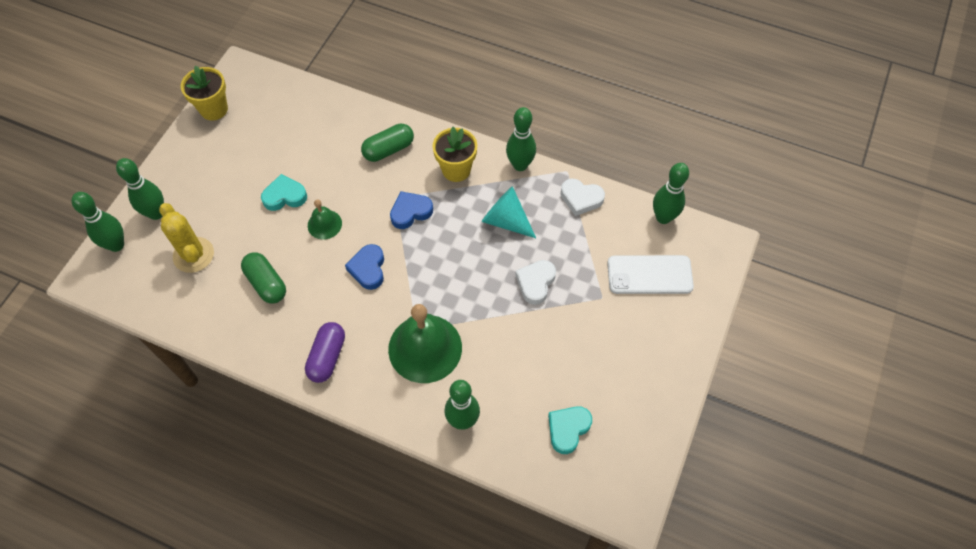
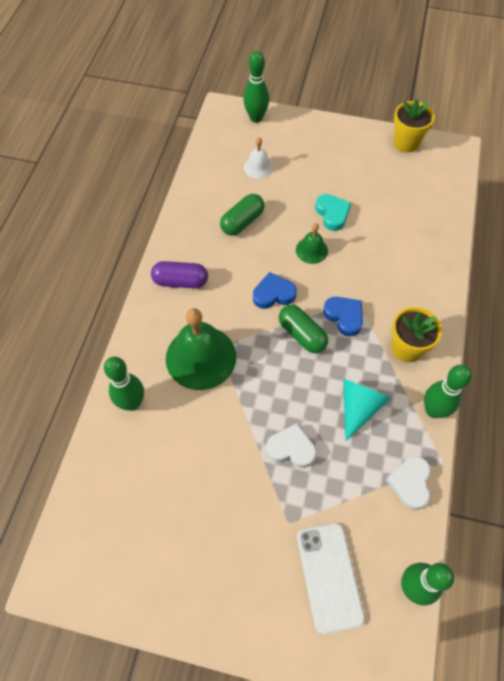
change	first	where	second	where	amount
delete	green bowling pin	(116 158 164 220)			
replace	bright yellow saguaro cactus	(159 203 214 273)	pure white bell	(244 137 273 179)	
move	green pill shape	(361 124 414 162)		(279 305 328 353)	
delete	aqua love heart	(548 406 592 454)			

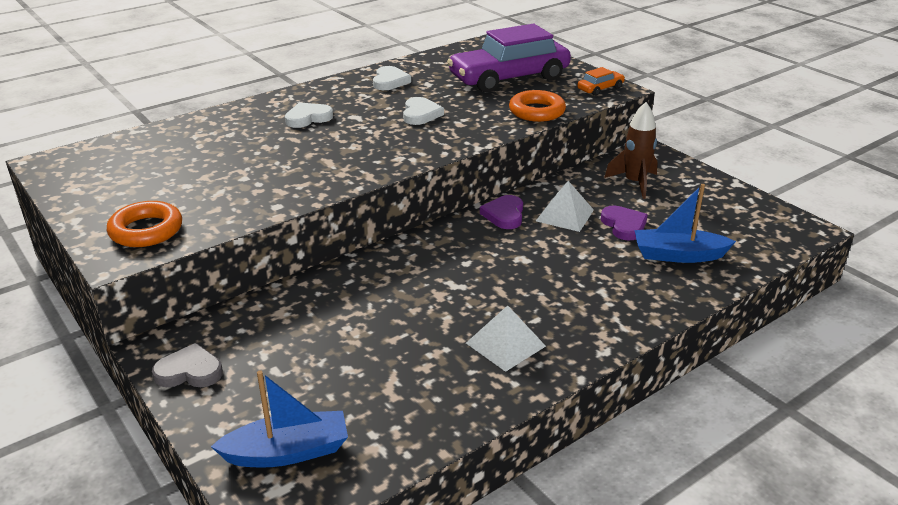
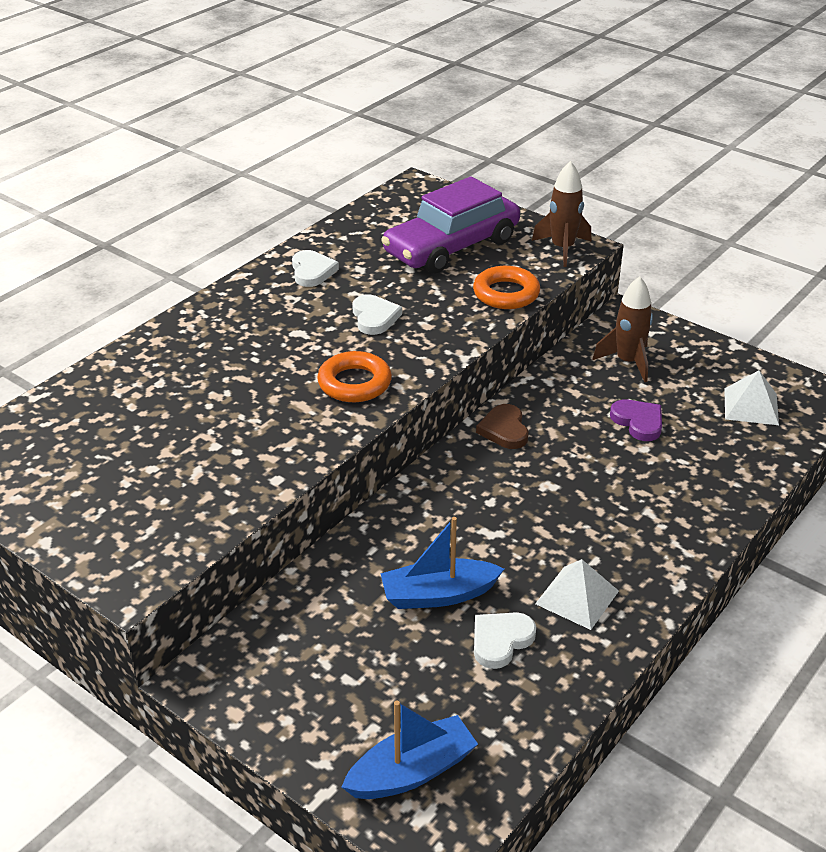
change	first	where	second	where	amount
move	orange torus	(107 201 182 247)		(317 351 392 402)	
delete	gray love heart	(152 343 223 387)			
move	pure white love heart	(285 102 333 128)		(474 612 536 669)	
recolor	purple love heart	(480 195 523 229)	brown love heart	(476 404 528 449)	
move	pure white solid pyramid	(536 181 594 232)		(724 370 779 425)	
replace	orange toy car	(577 67 625 96)	brown spaceship	(532 161 591 267)	
move	cobalt boat	(635 184 736 263)		(380 517 504 609)	

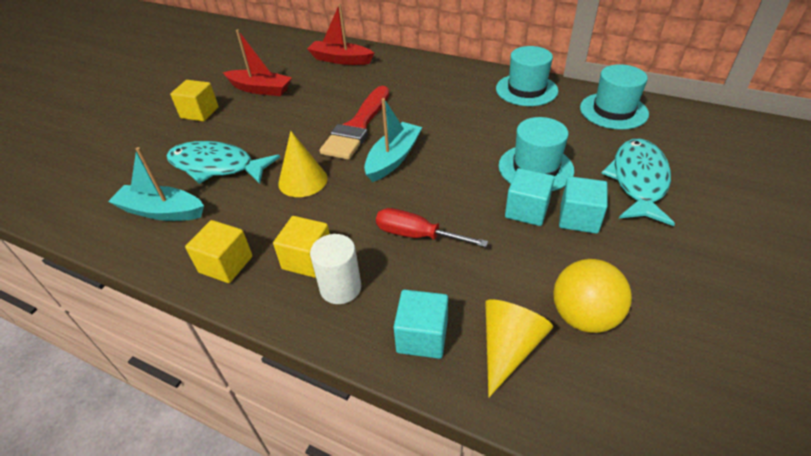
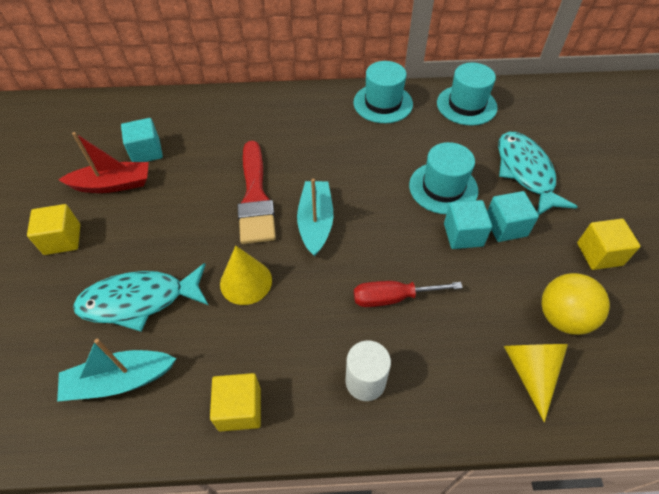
change	first	where	second	where	amount
move	bright yellow cube	(273 216 330 278)		(577 219 641 270)	
delete	crimson boat	(307 3 374 65)			
move	aqua cube	(394 290 448 359)		(121 118 163 162)	

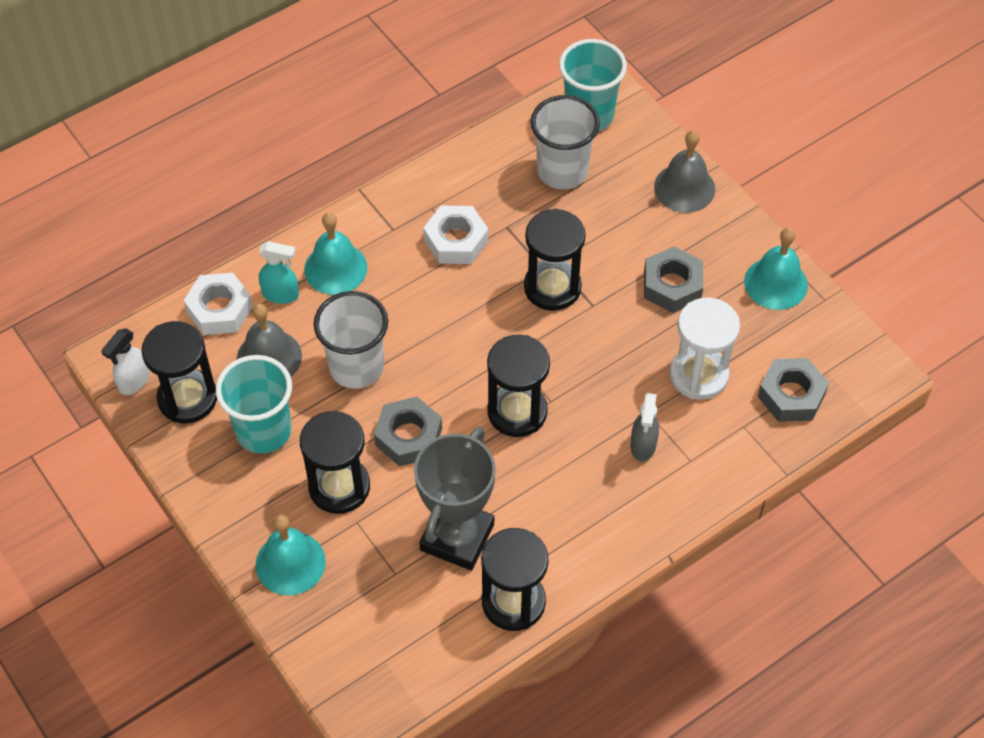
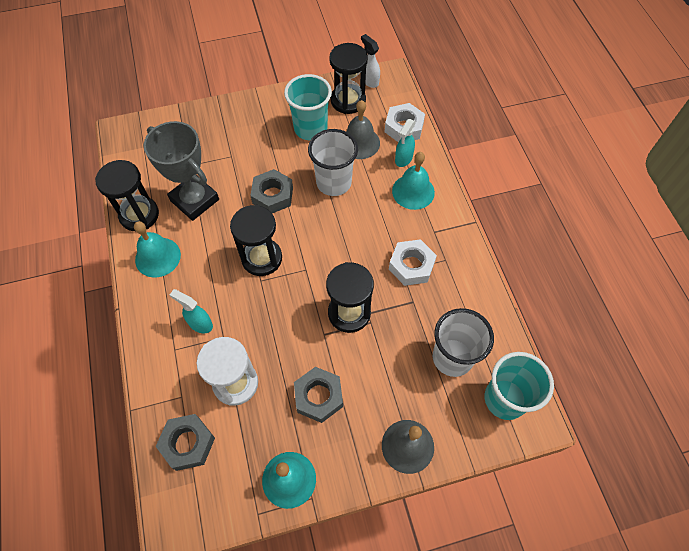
change	first	where	second	where	amount
move	aqua bell	(256 515 326 596)		(134 221 181 278)	
delete	ebony sand timer	(300 410 370 514)			
recolor	gray sprayer	(630 393 659 462)	aqua sprayer	(170 289 213 333)	

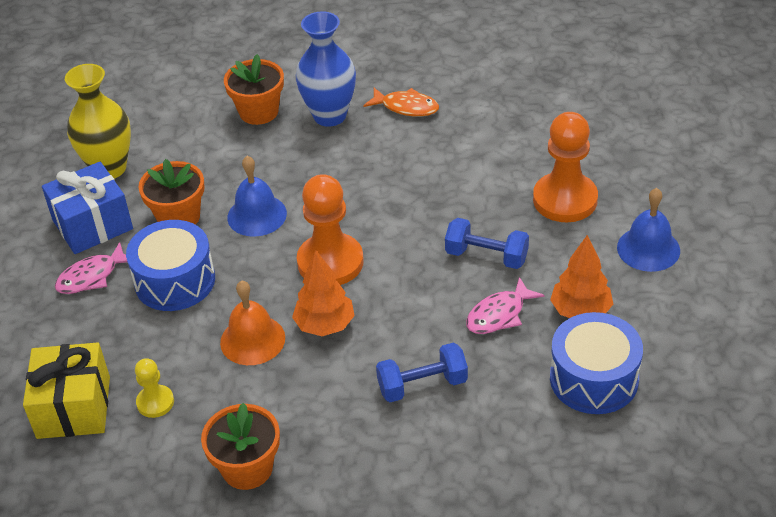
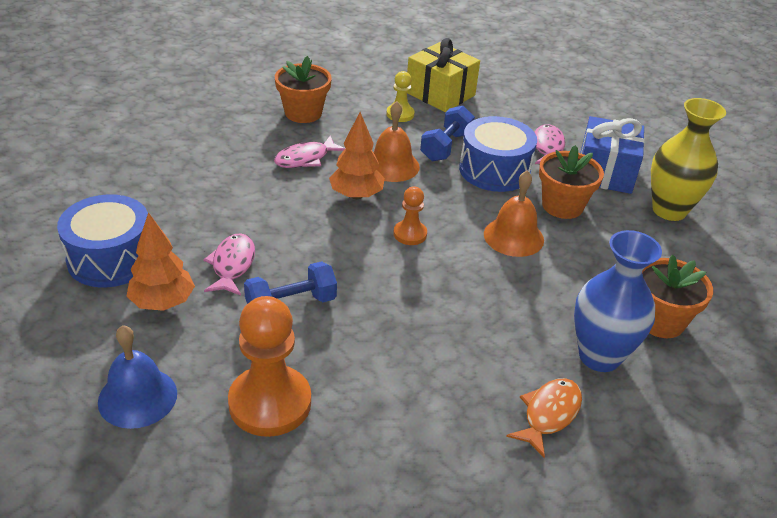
change	first	where	second	where	amount
recolor	cobalt bell	(227 156 287 237)	orange bell	(484 171 544 257)	
resize	orange pawn	(297 174 364 285)		(393 187 427 245)	x0.51
rotate	orange fish figure	(363 88 439 116)		(506 378 582 458)	150 degrees clockwise
move	cobalt hand weight	(376 343 468 402)		(420 106 475 161)	
insert			rose-pink fish figure	(274 136 345 168)	

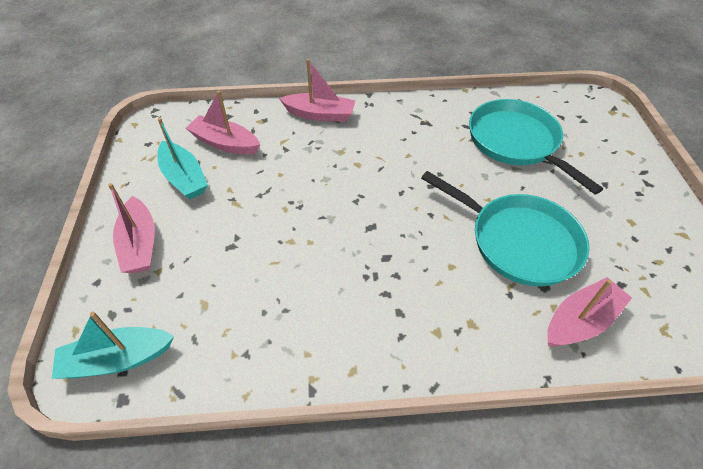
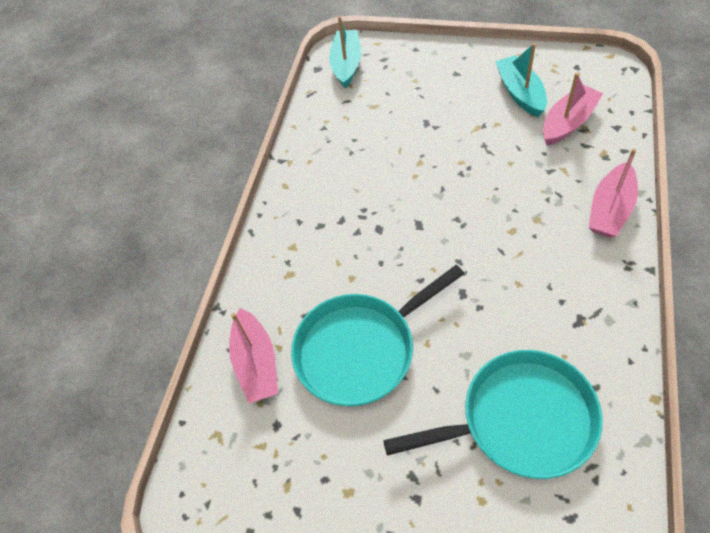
change	first	where	second	where	amount
delete	rose-pink boat	(108 183 155 273)			
rotate	aqua boat	(157 118 208 199)		(495 43 547 117)	90 degrees clockwise

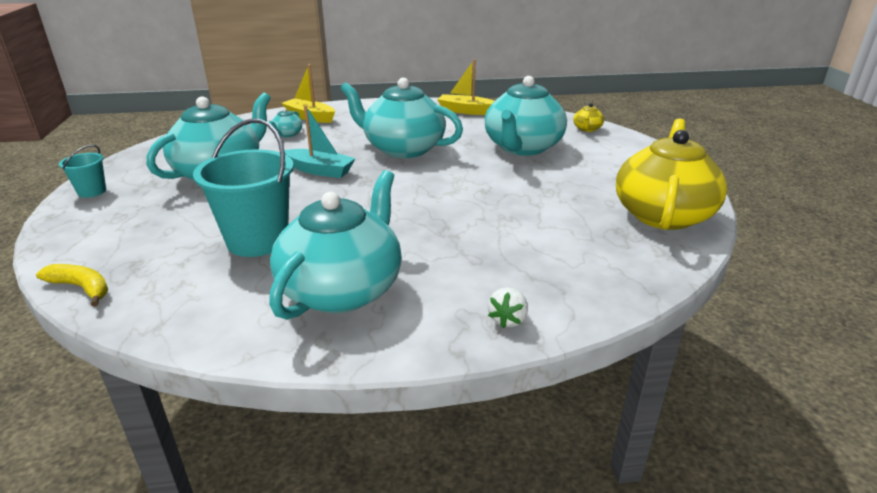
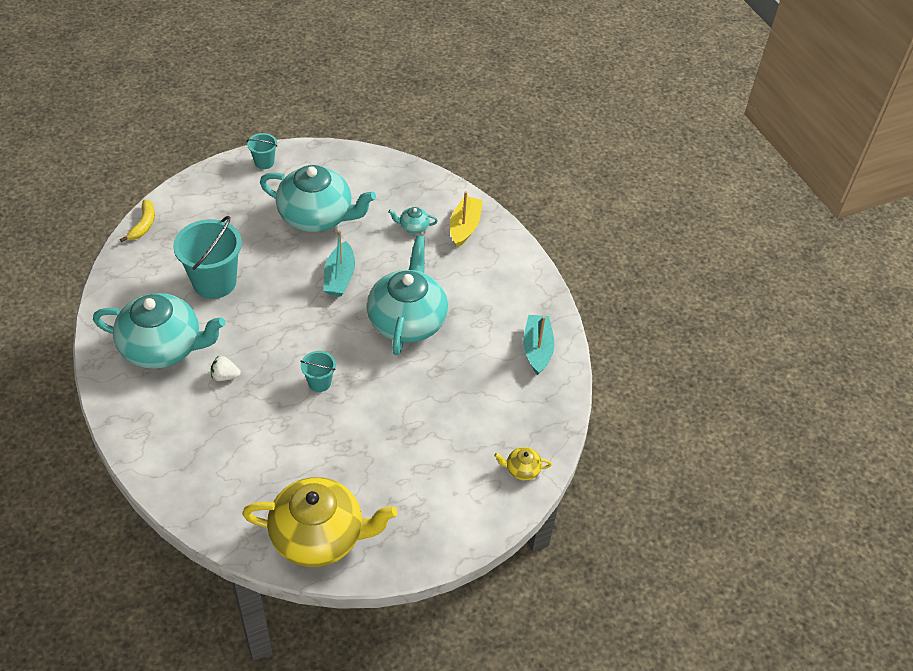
change	first	where	second	where	amount
recolor	bright yellow boat	(437 59 494 115)	aqua boat	(523 315 555 375)	
delete	aqua tea pot	(485 76 567 156)			
move	pure white berry	(488 287 528 328)		(211 356 241 381)	
insert			aqua pail	(300 351 336 392)	

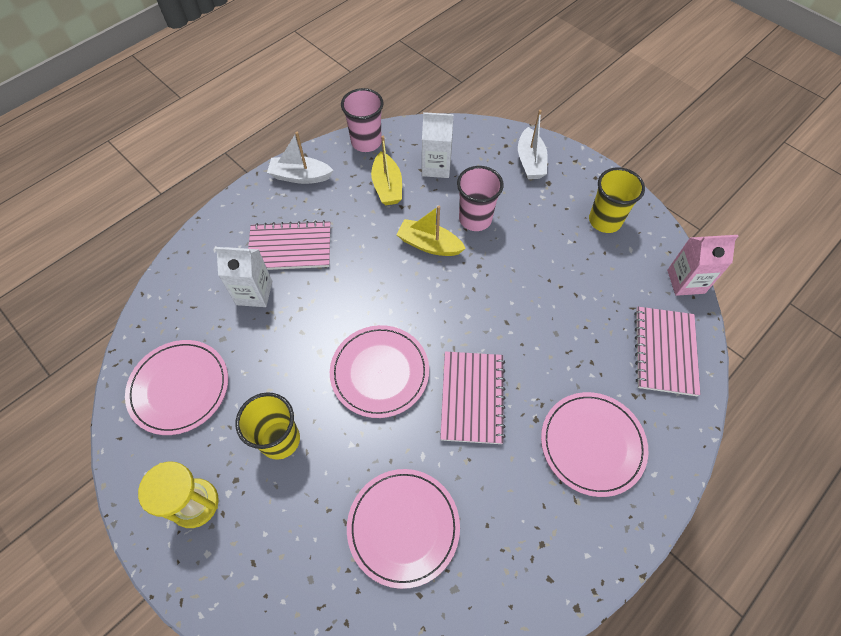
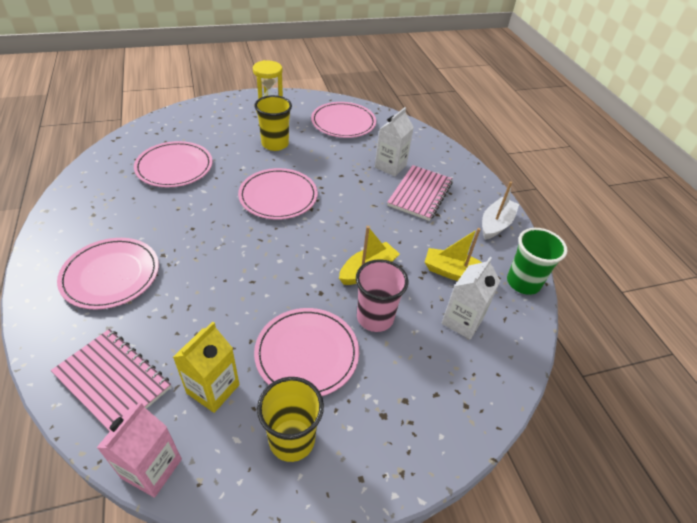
change	first	where	second	where	amount
recolor	rose-pink cup	(341 88 384 152)	green cup	(507 228 567 295)	
delete	rose-pink exercise book	(440 351 506 444)			
delete	pure white boat	(518 110 548 179)			
insert			bright yellow carton	(173 322 239 413)	
insert			rose-pink flat dish	(254 308 359 396)	

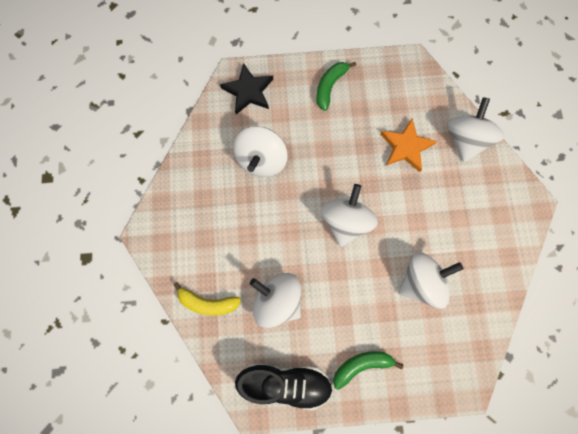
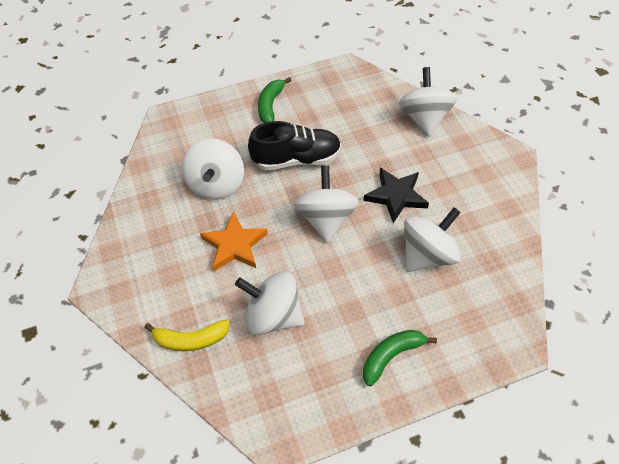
change	first	where	second	where	amount
move	ebony star shape	(220 63 273 114)		(363 168 429 223)	
move	ebony lace-up shoe	(235 363 333 410)		(248 121 341 170)	
move	orange star shape	(380 119 437 172)		(200 211 268 271)	

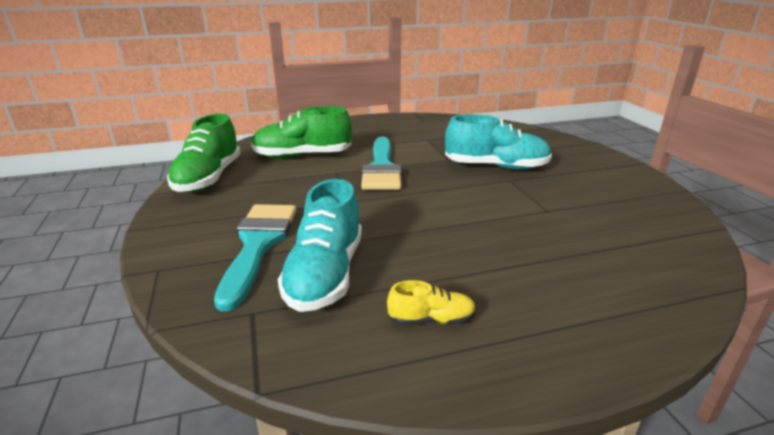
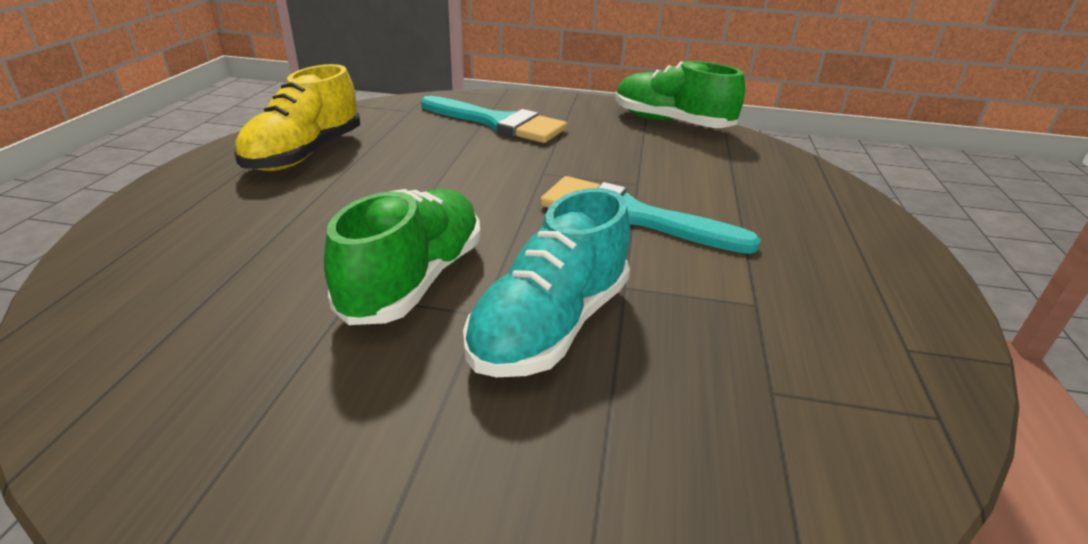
change	first	where	second	where	amount
move	green lace-up shoe	(251 106 352 158)		(324 189 480 325)	
delete	aqua lace-up shoe	(278 179 362 312)			
resize	bright yellow lace-up shoe	(387 280 476 326)		(234 64 360 171)	x2.00

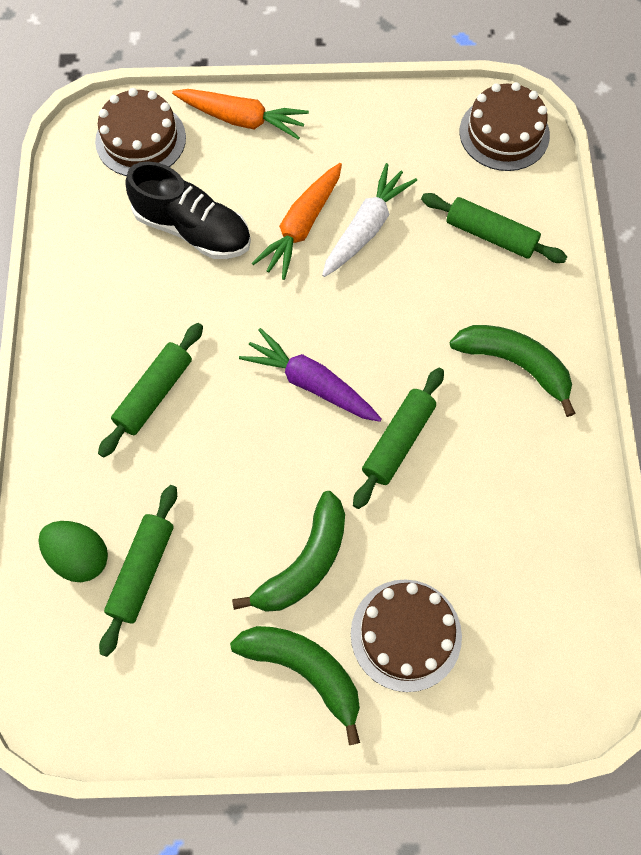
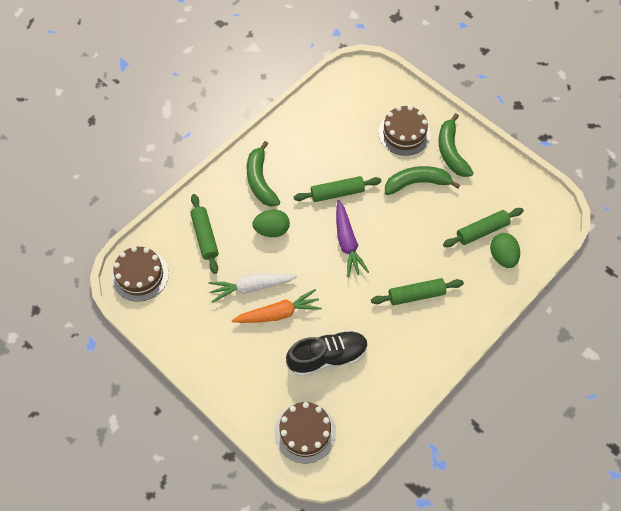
change	first	where	second	where	amount
rotate	ebony lace-up shoe	(125 161 251 259)		(286 330 368 377)	90 degrees clockwise
delete	orange root vegetable	(172 89 309 140)			
insert			green egg shape	(252 209 290 237)	

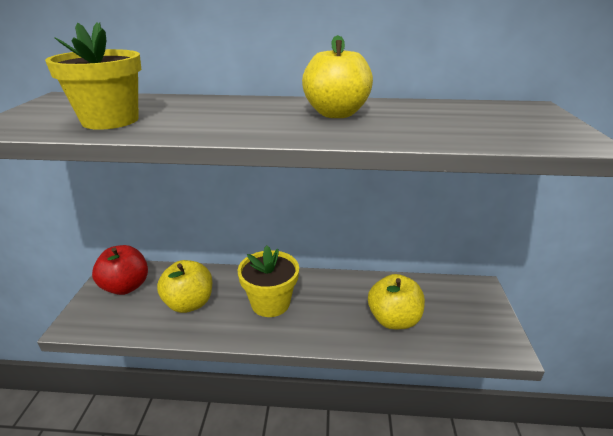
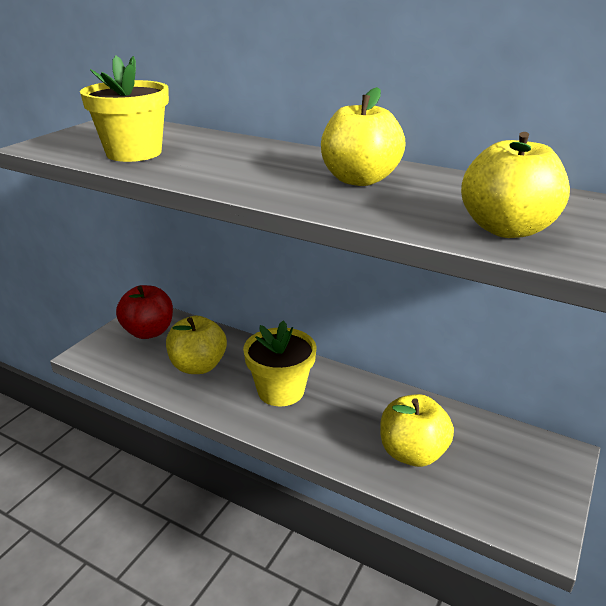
change	first	where	second	where	amount
insert			bright yellow apple	(461 132 570 238)	

